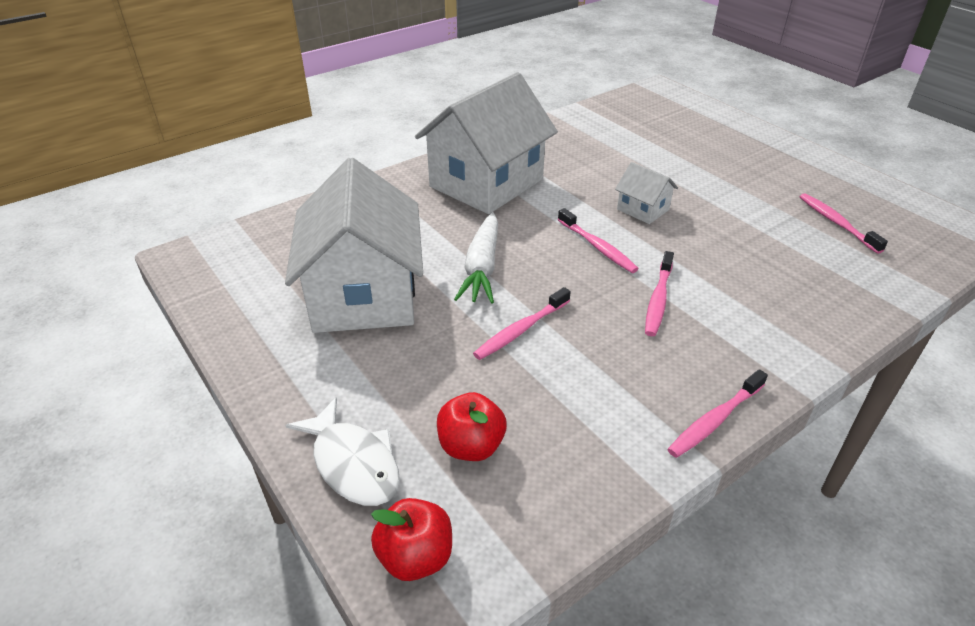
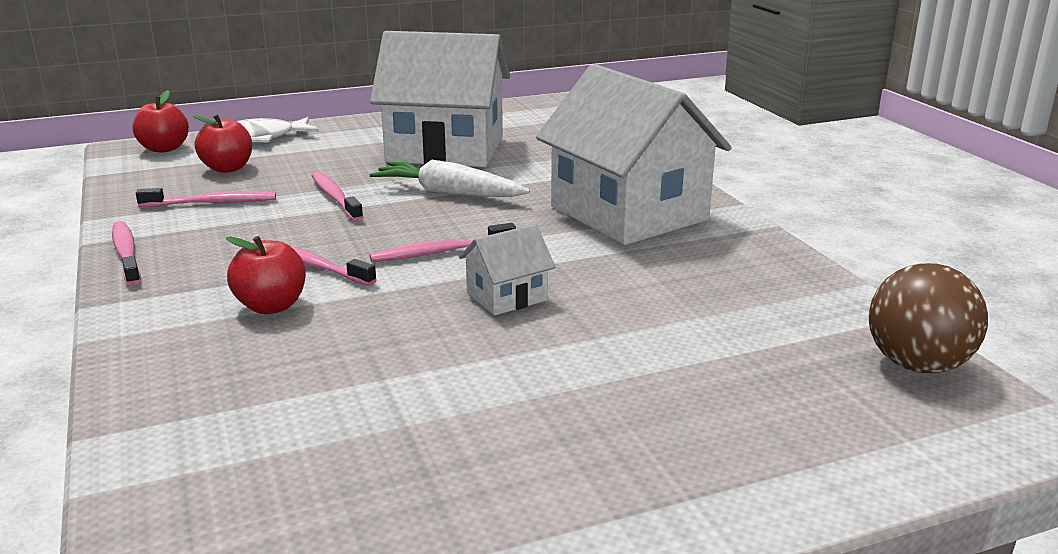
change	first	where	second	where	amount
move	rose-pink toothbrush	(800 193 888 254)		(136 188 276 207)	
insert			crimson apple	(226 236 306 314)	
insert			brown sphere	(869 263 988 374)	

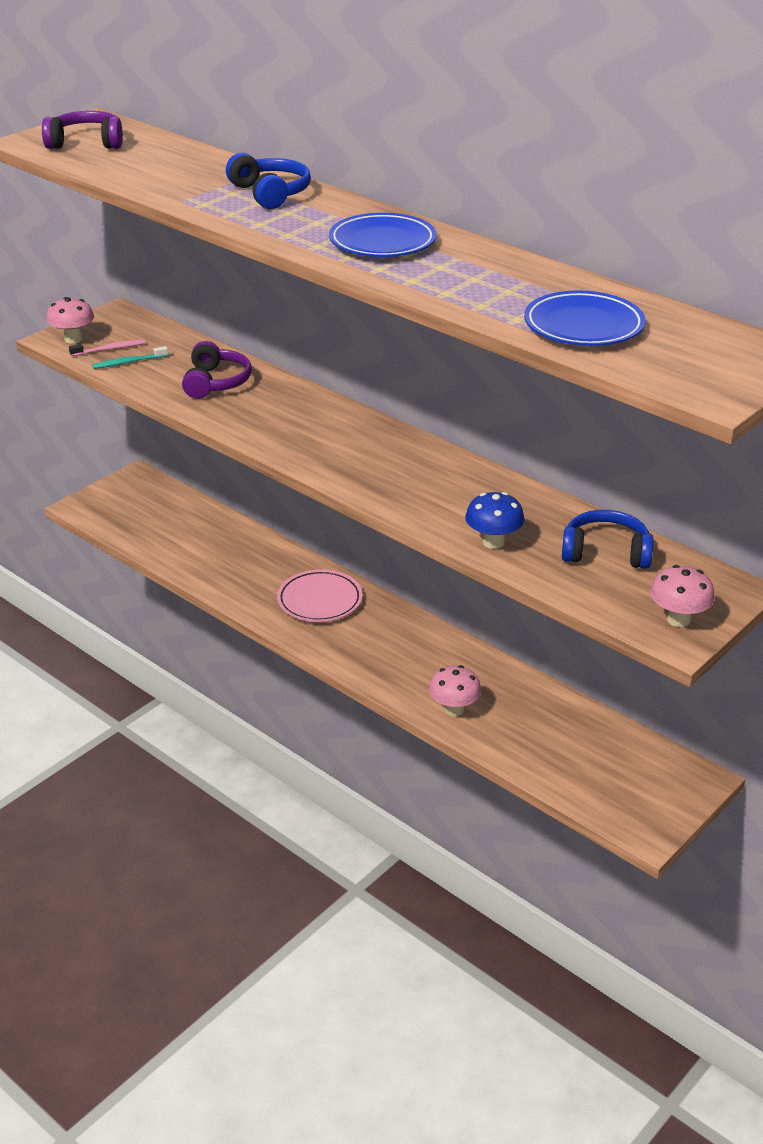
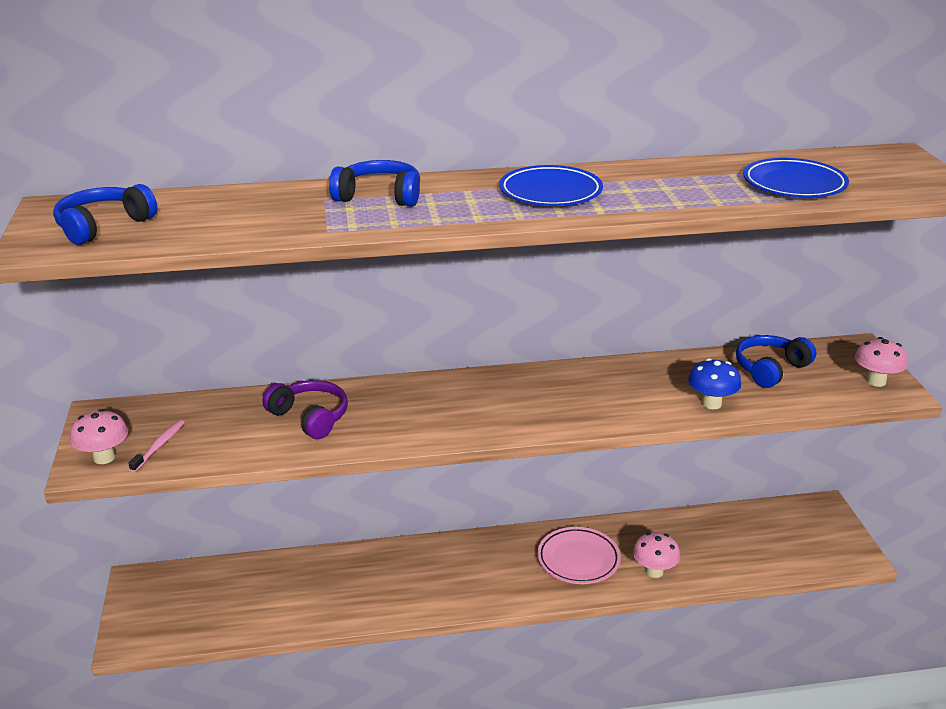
change	first	where	second	where	amount
recolor	purple headphones	(42 111 123 149)	cobalt headphones	(53 184 158 245)	
delete	aqua toothbrush	(92 346 168 369)			
move	rose-pink flat dish	(277 570 363 622)		(537 527 621 584)	

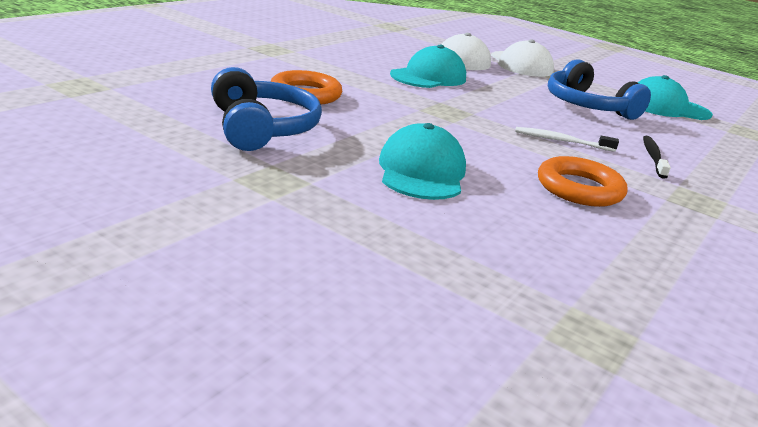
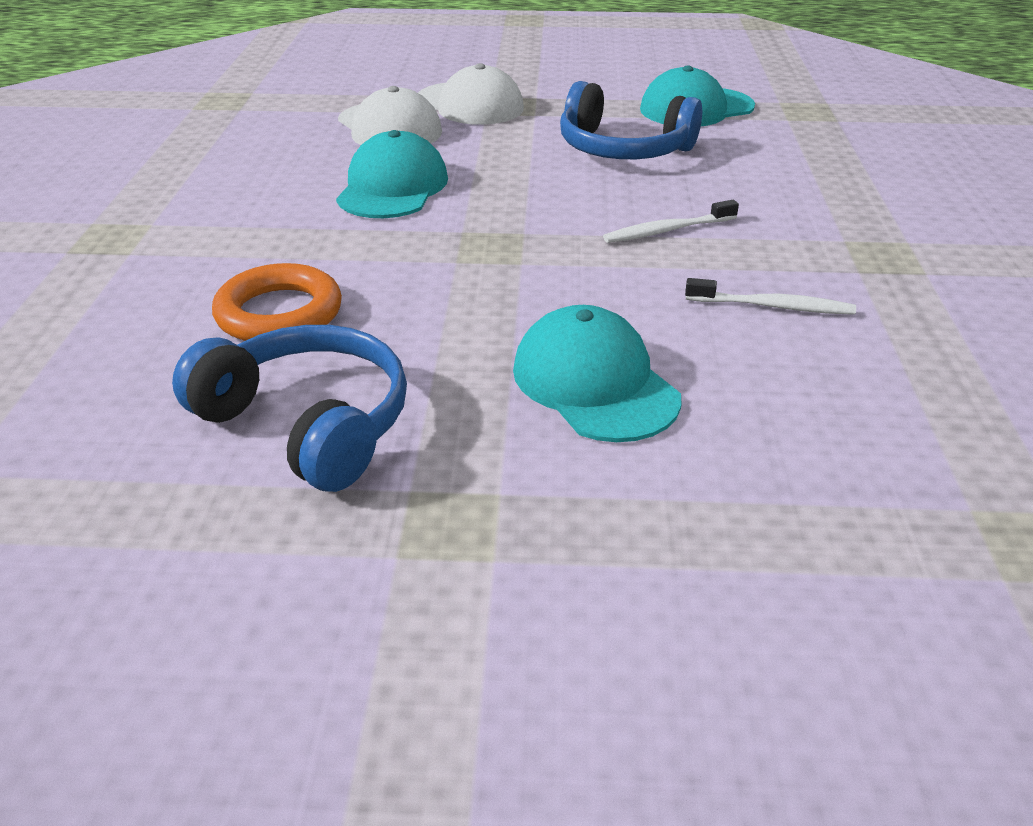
change	first	where	second	where	amount
replace	orange torus	(538 156 627 207)	pure white toothbrush	(685 278 856 315)	
delete	ebony toothbrush	(643 136 671 179)			

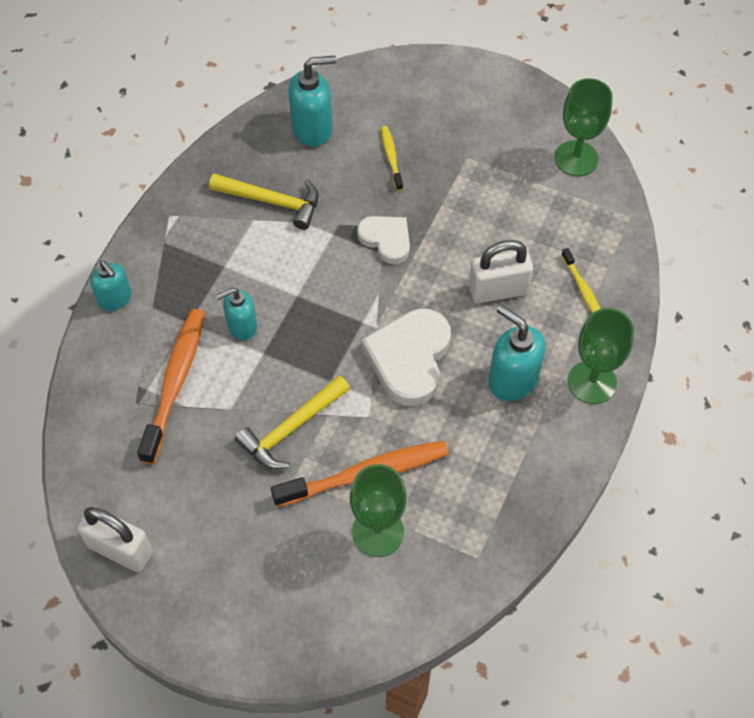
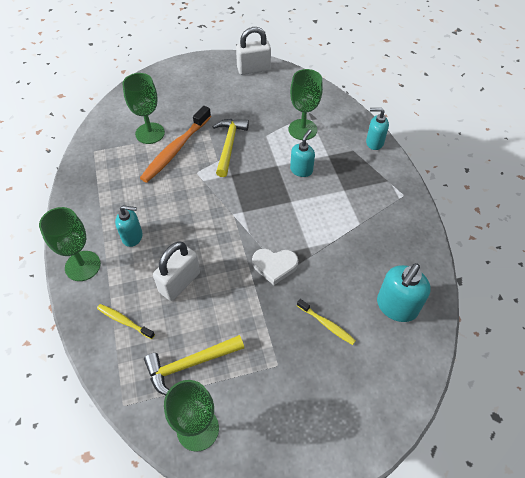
change	first	where	second	where	amount
replace	orange toothbrush	(137 309 205 464)	green goblet	(289 69 323 140)	
move	bright yellow carpenter's hammer	(209 174 318 230)		(144 335 244 395)	
delete	pure white love heart	(362 308 451 406)			
resize	aqua soap dispenser	(488 305 546 401)		(115 205 143 247)	x0.66

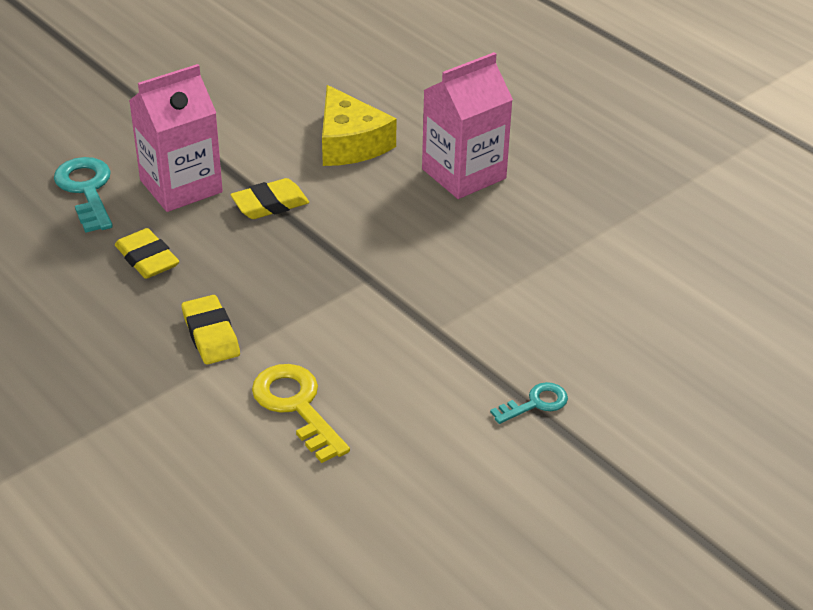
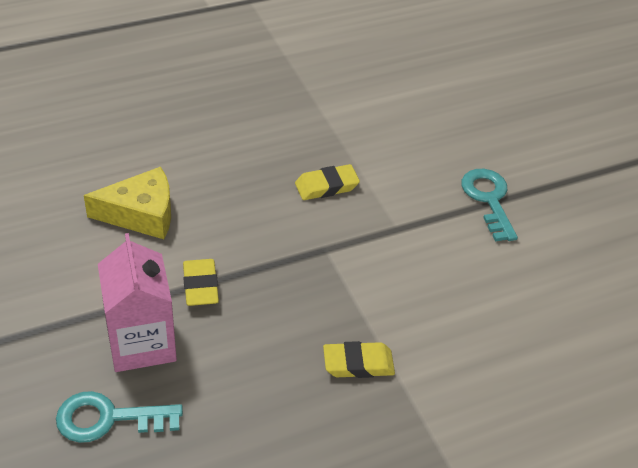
change	first	where	second	where	amount
move	bright yellow eraser	(115 228 179 279)		(295 164 360 200)	
delete	bright yellow latchkey	(252 364 350 463)			
delete	rose-pink carton	(422 52 513 199)			
resize	aqua latchkey	(490 382 568 424)		(461 169 518 242)	x1.69

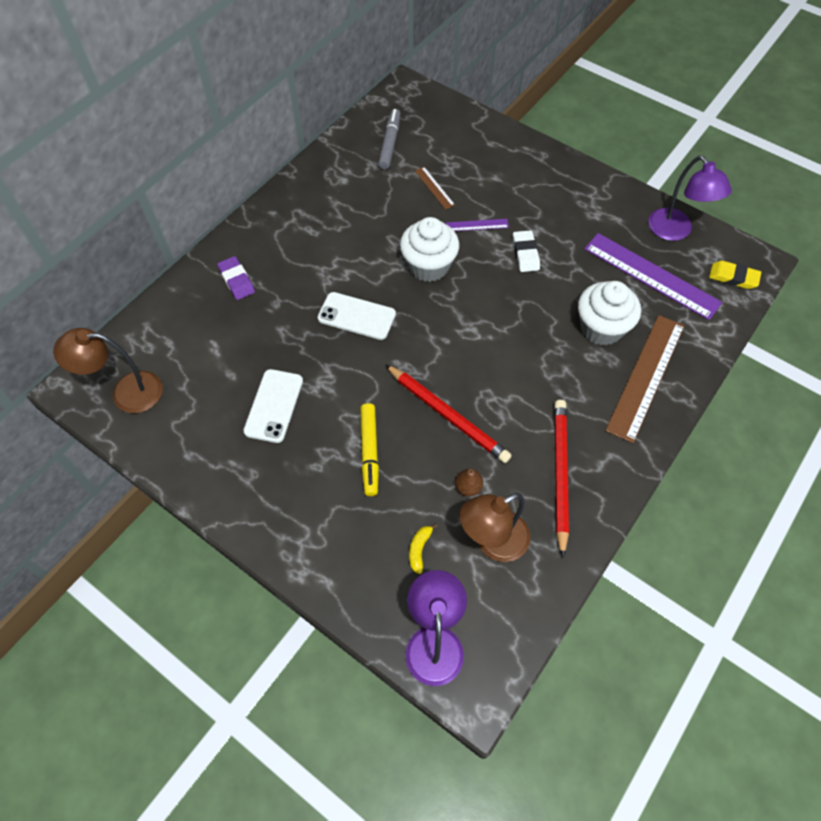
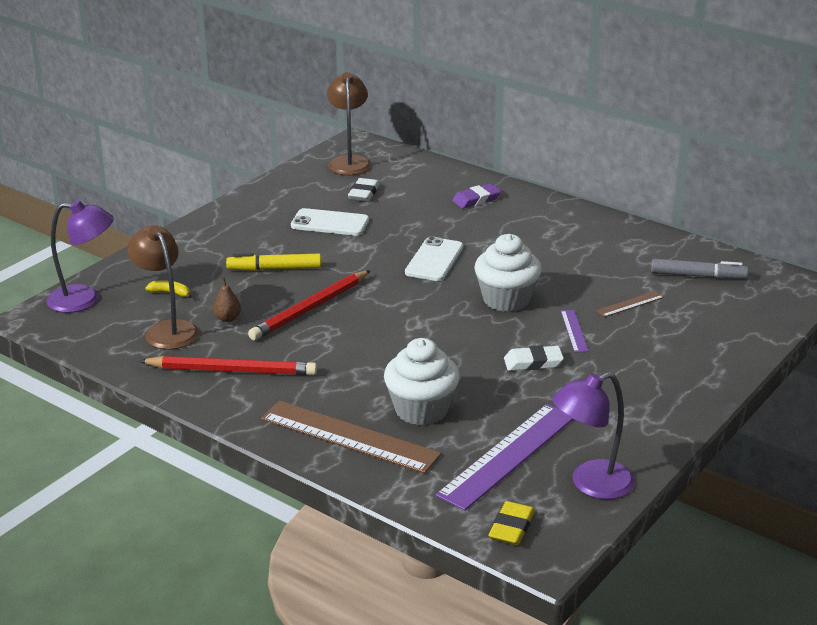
change	first	where	second	where	amount
insert			pure white eraser	(348 178 380 201)	

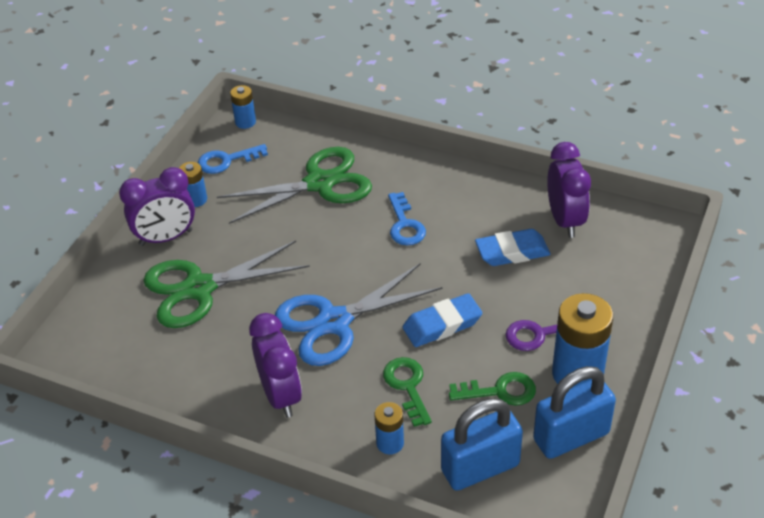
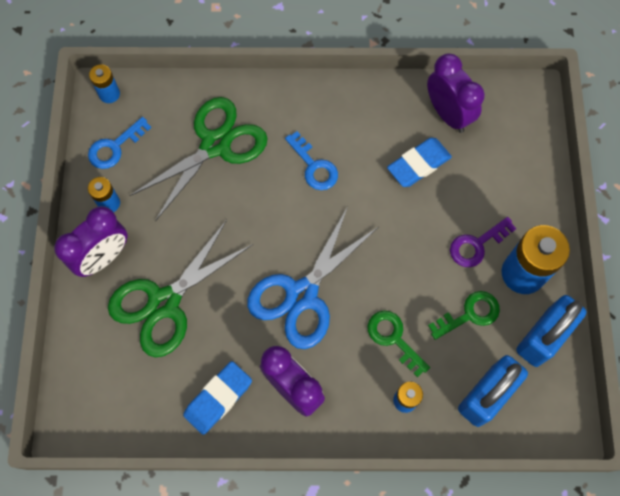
change	first	where	second	where	amount
move	cobalt eraser	(403 293 482 347)		(183 361 252 435)	

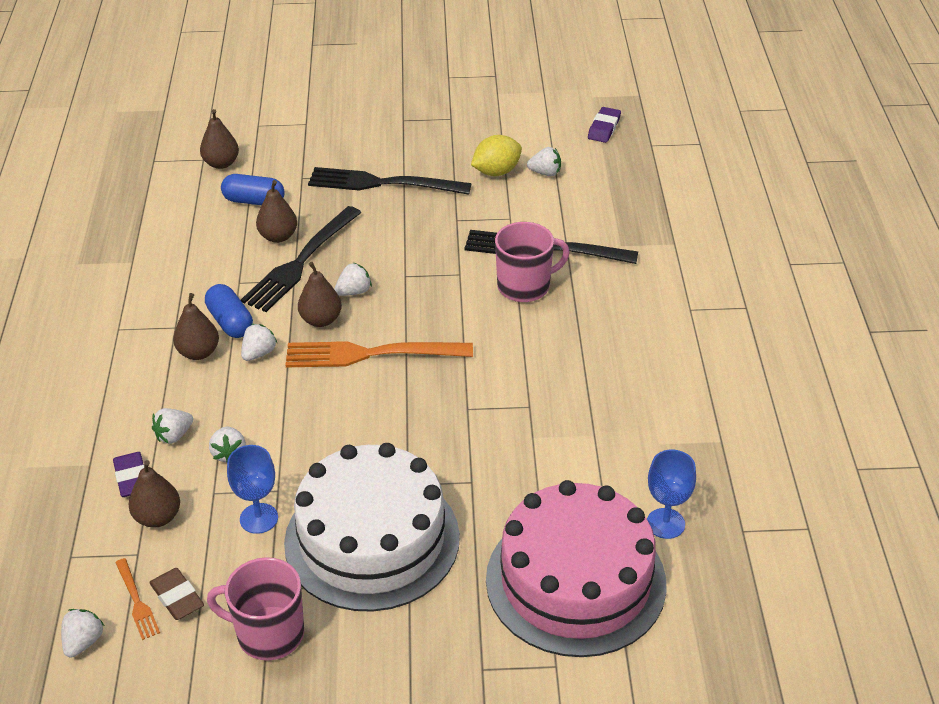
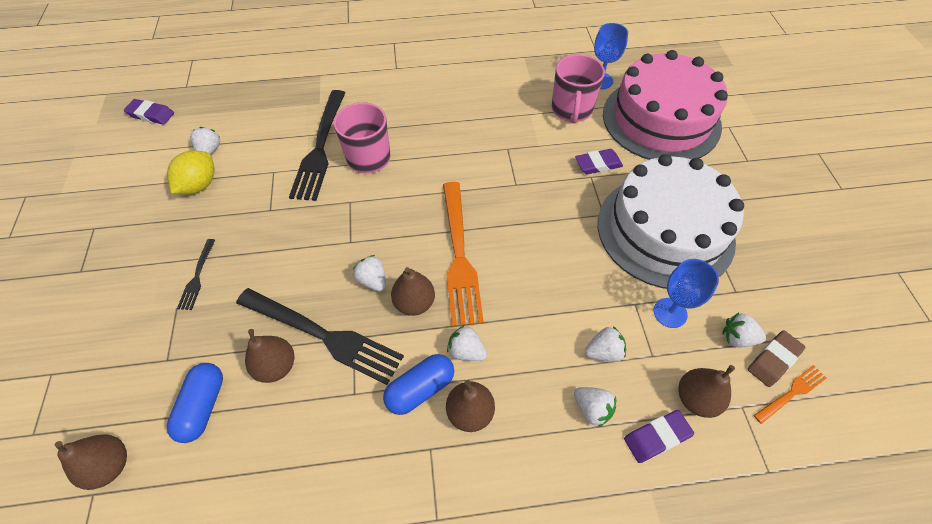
change	first	where	second	where	amount
move	pure white berry	(61 609 104 657)		(722 313 766 348)	
move	rose-pink tea mug	(207 557 304 661)		(552 54 605 123)	
resize	ebony fork	(308 167 471 195)		(177 239 215 310)	x0.47
rotate	bright yellow citrus fruit	(471 135 522 176)		(167 151 214 194)	60 degrees clockwise
insert			purple eraser	(575 149 623 174)	

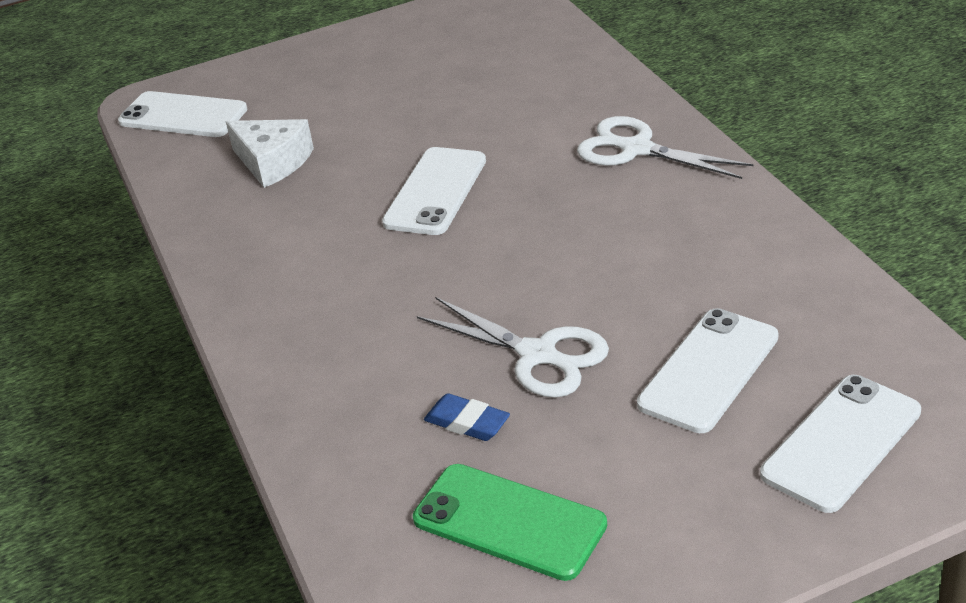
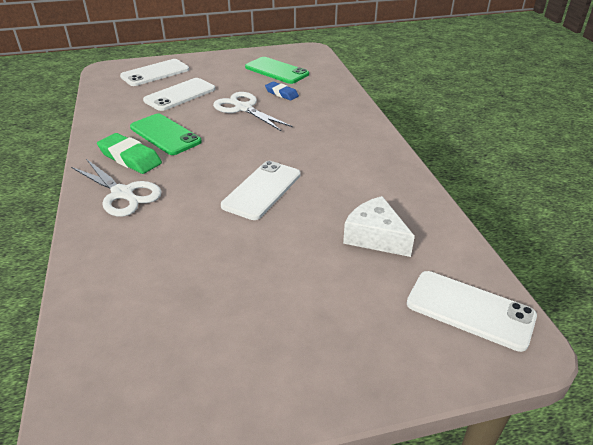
change	first	where	second	where	amount
insert			green eraser	(97 133 162 174)	
insert			green mobile phone	(130 114 202 155)	

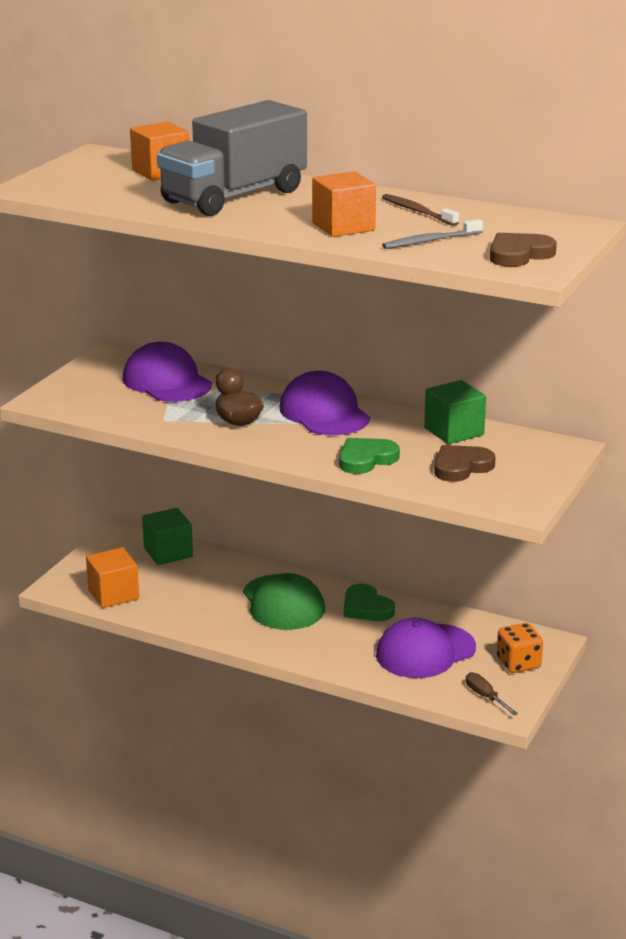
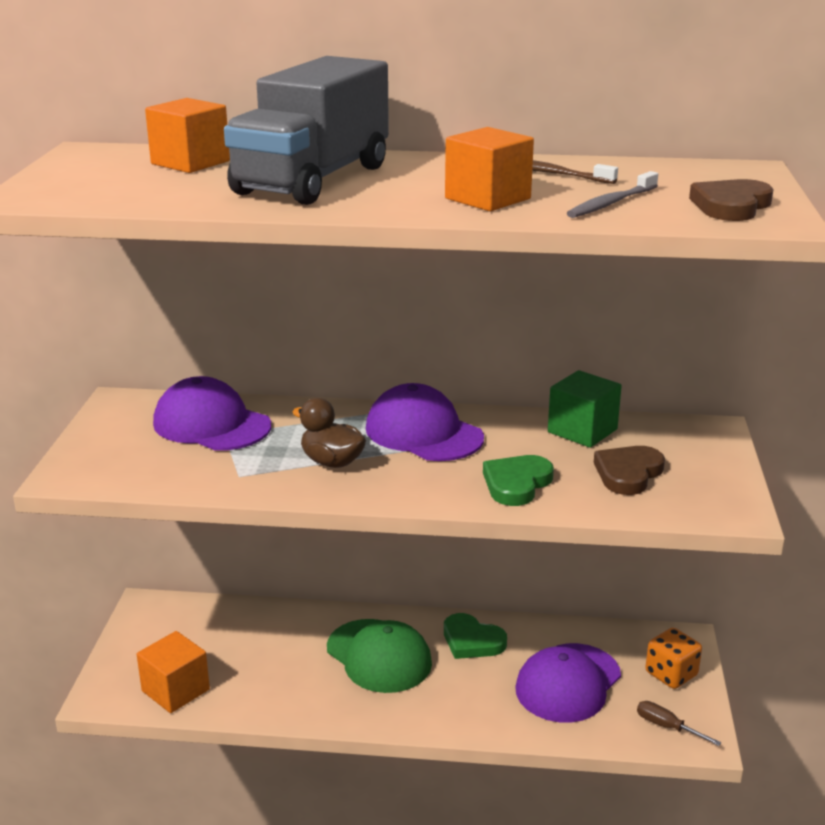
change	first	where	second	where	amount
delete	green cube	(142 508 193 565)			

